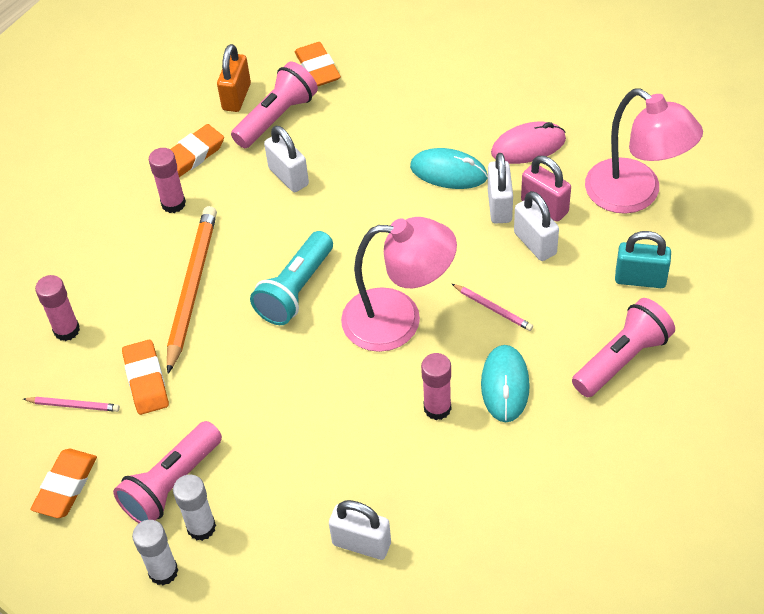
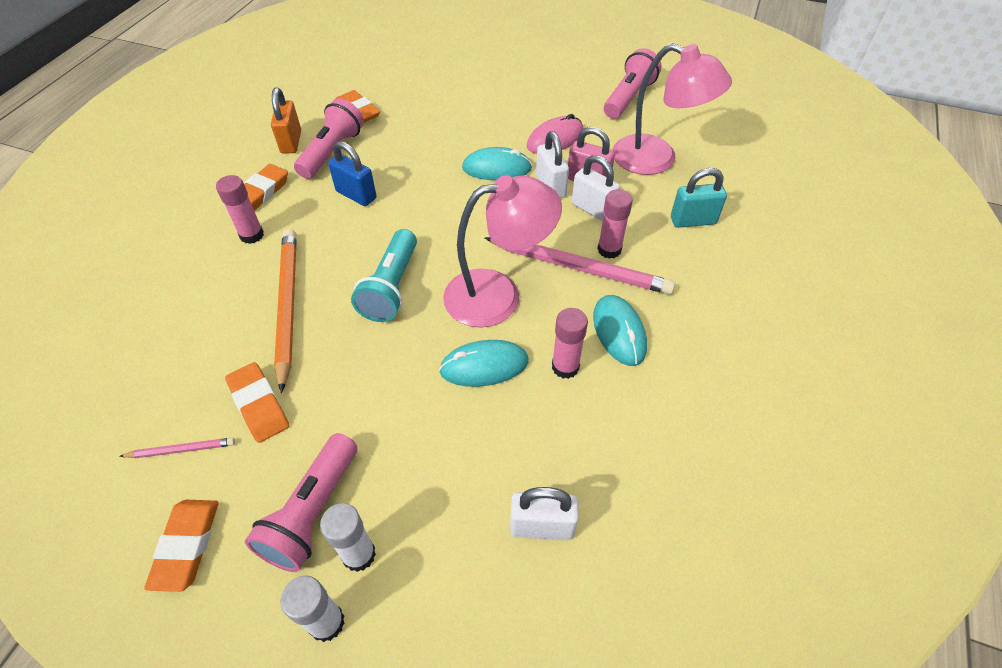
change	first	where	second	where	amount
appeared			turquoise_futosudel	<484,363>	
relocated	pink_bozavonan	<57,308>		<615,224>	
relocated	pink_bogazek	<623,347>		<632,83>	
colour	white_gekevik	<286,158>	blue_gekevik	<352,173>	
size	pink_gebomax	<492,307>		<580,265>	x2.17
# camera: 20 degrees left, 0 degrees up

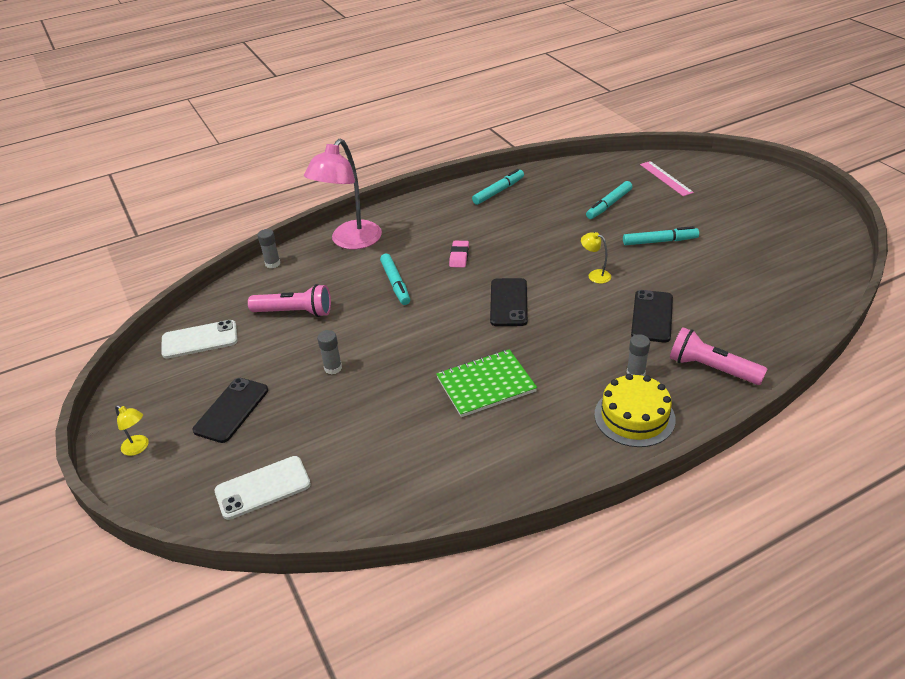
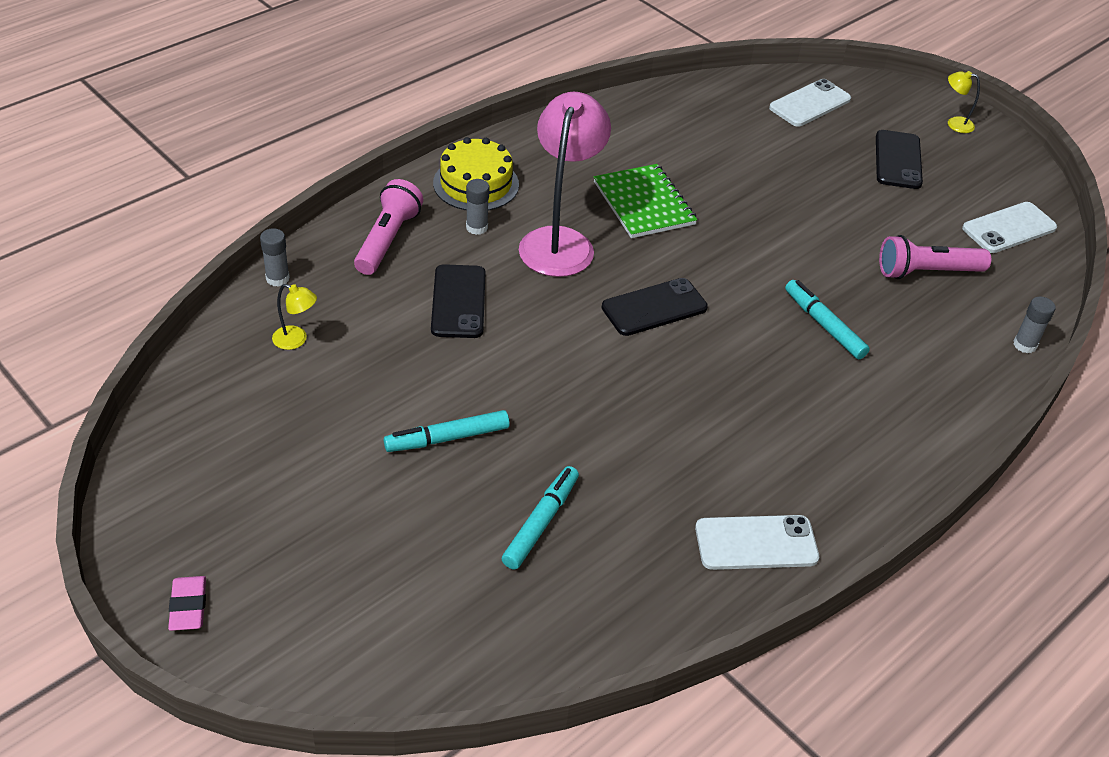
change	first	where	second	where	amount
missing	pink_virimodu	<667,178>			
relocated	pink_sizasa	<343,194>		<565,184>	
relocated	grey_bozavonan	<329,352>		<275,257>	
relocated	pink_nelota	<459,254>		<187,603>	
relocated	yellow_sizasa	<596,258>		<294,317>	
exchanged	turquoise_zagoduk	<498,187>	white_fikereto	<757,542>	
spun	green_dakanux	<486,383>		<645,201>	75 degrees counterclockwise
spun	black_fikereto	<509,302>		<655,307>	75 degrees clockwise
spun	pink_bogazek	<718,356>		<388,227>	90 degrees counterclockwise
# camera: 160 degrees right, 5 degrees up

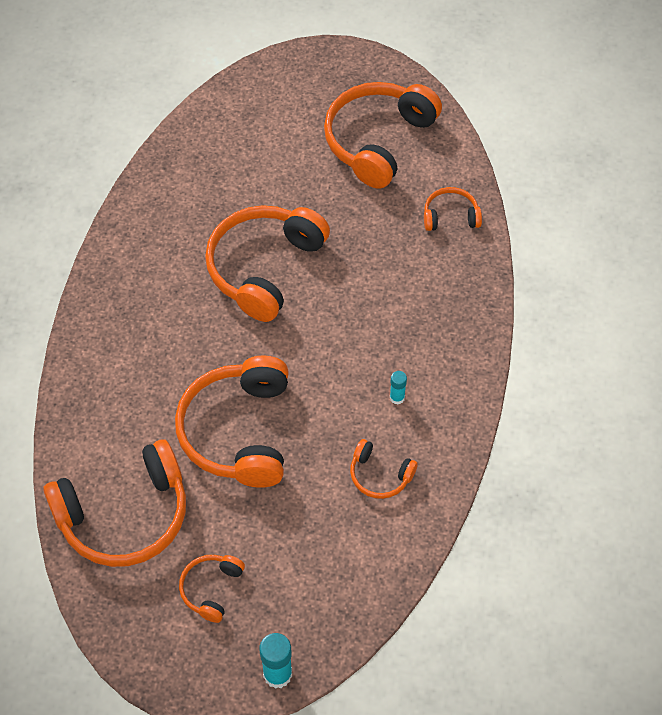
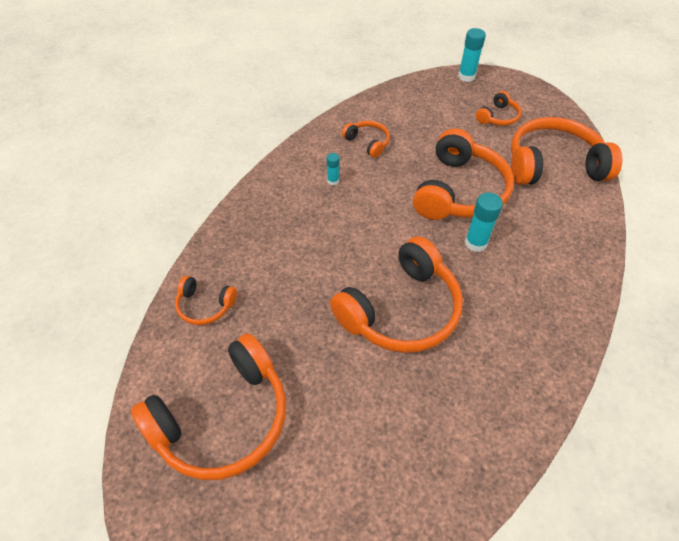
change	first	where	second	where	amount
appeared			turquoise_bozavonan	<484,222>	
# camera: 160 degrees left, 5 degrees down

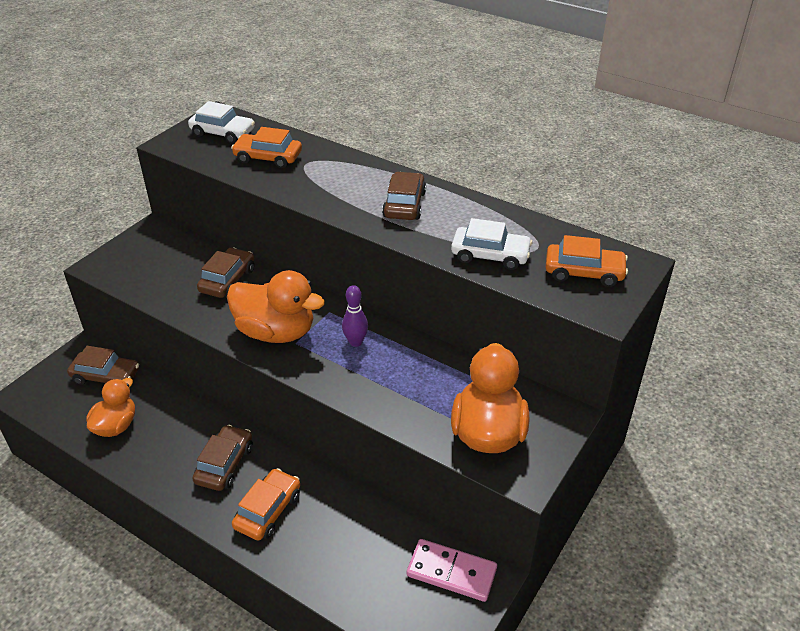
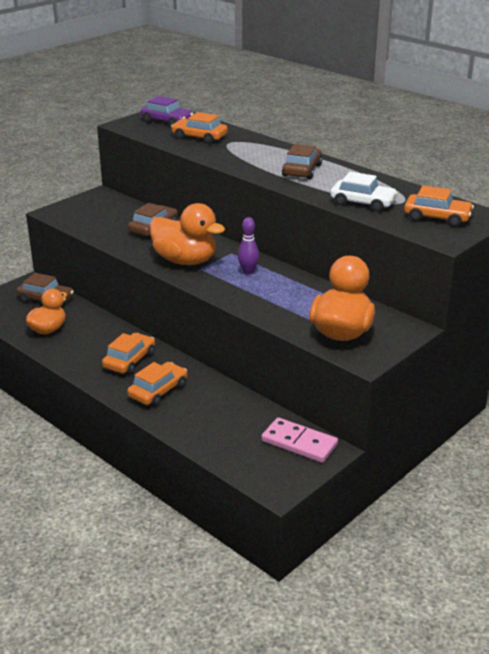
change	first	where	second	where	amount
colour	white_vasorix	<221,122>	purple_vasorix	<167,111>	
colour	brown_vasorix	<222,458>	orange_vasorix	<128,353>	
# camera: 10 degrees right, 10 degrees down

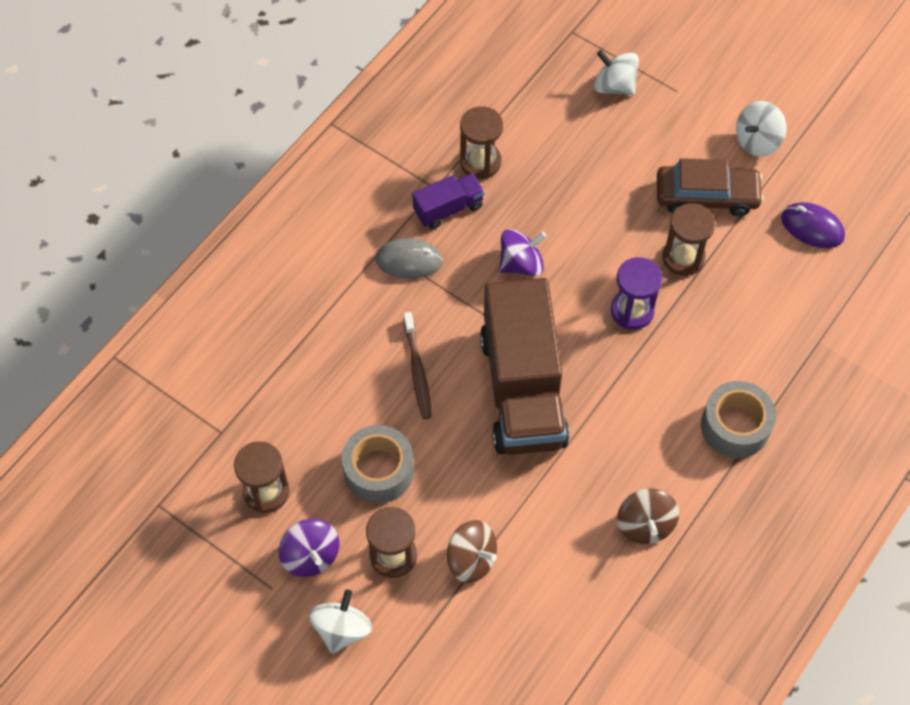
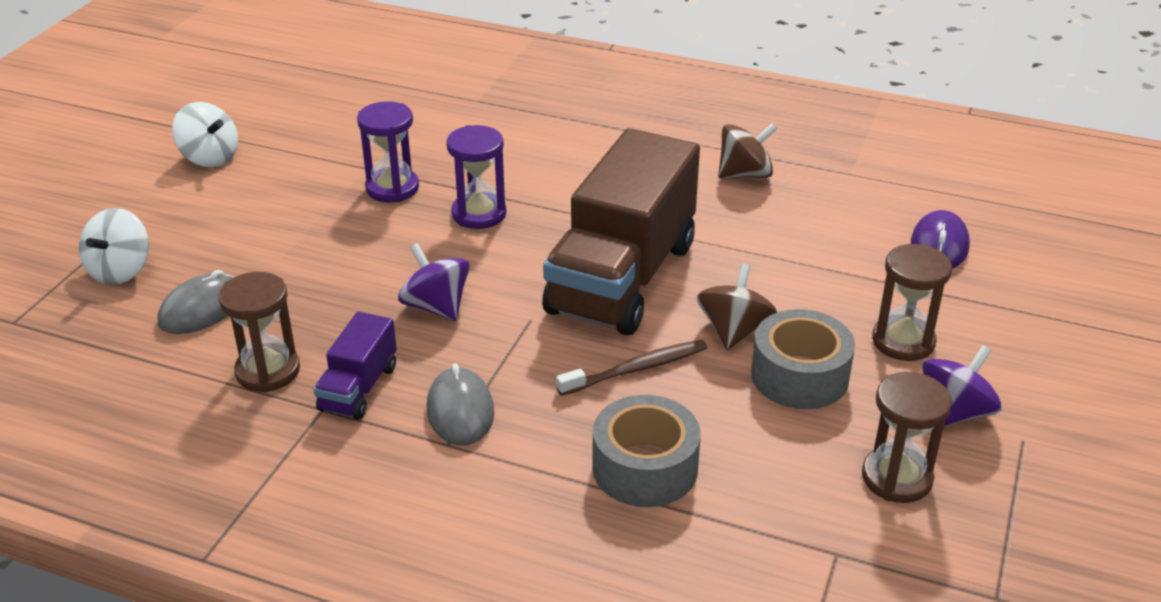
change	first	where	second	where	amount
missing	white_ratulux	<340,621>			
missing	brown_vasorix	<710,187>			
appeared			grey_futosudel	<196,302>	
relocated	brown_ratulux	<472,551>		<737,307>	
relocated	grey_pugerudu	<738,419>		<646,451>	
relocated	purple_futosudel	<813,225>		<940,239>	
colour	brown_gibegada	<688,239>	purple_gibegada	<388,151>	
spun	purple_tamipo	<448,201>		<355,366>	120 degrees counterclockwise
spun	brown_tamipo	<524,366>		<621,231>	135 degrees clockwise
# camera: 105 degrees left, 25 degrees down

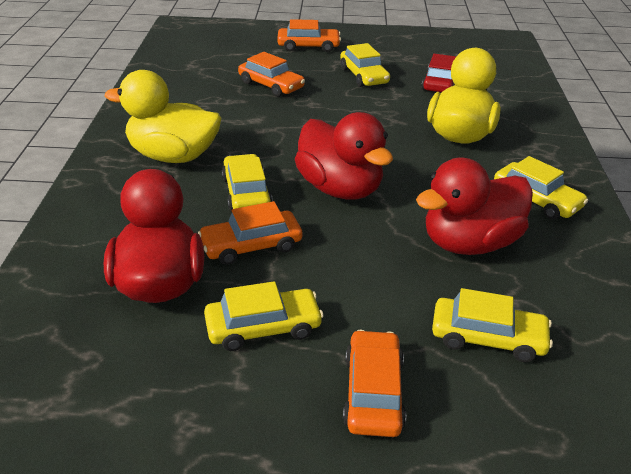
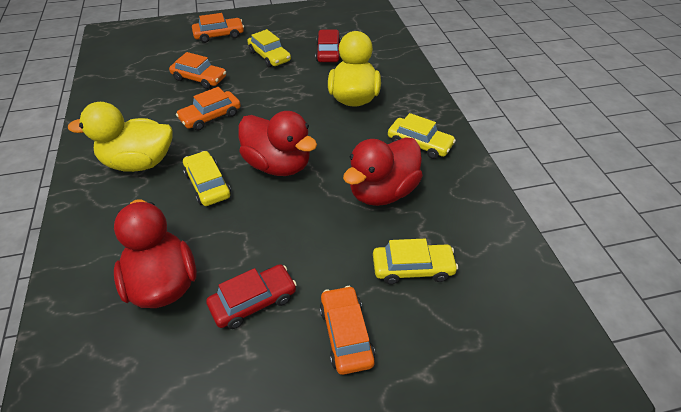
change	first	where	second	where	amount
relocated	orange_vasorix	<250,233>		<208,109>	
colour	yellow_vasorix	<264,316>	red_vasorix	<251,296>	
# camera: 15 degrees left, 10 degrees up

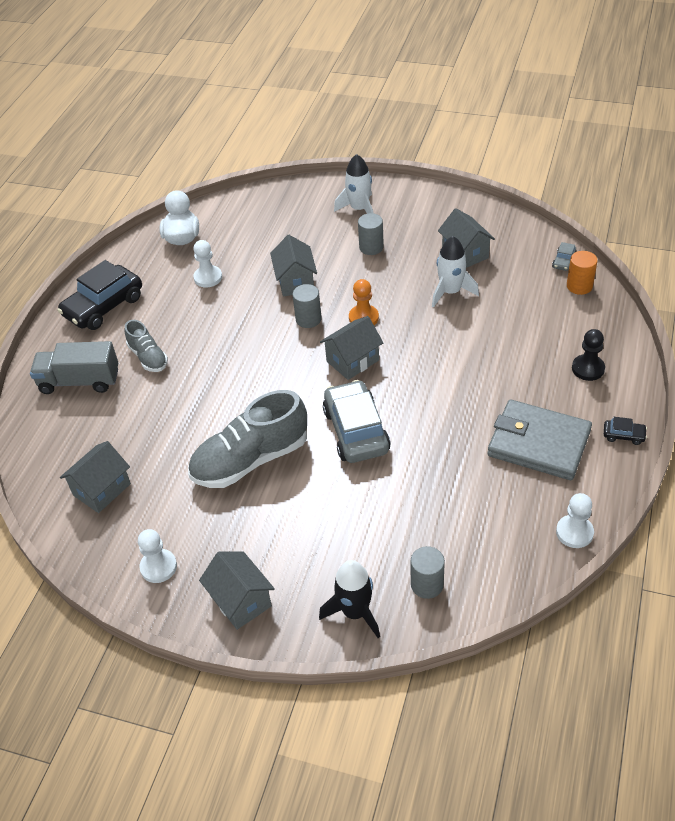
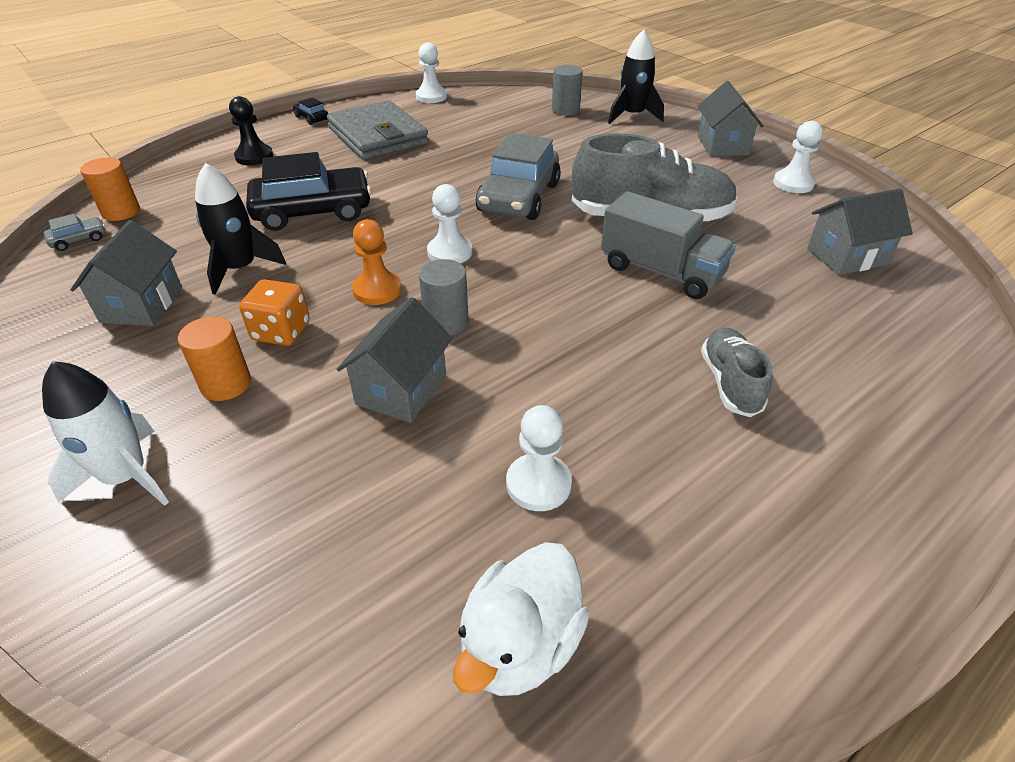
change	first	where	second	where	amount
appeared			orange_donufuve	<274,312>	
relocated	grey_tamipo	<74,367>		<668,245>	
relocated	black_vasorix	<99,295>		<309,191>	
exchanged	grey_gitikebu	<351,348>	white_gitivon	<449,223>	
colour	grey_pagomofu	<371,234>	orange_pagomofu	<214,359>	
colour	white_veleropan	<455,272>	black_veleropan	<240,229>	
# camera: 150 degrees left, 5 degrees down

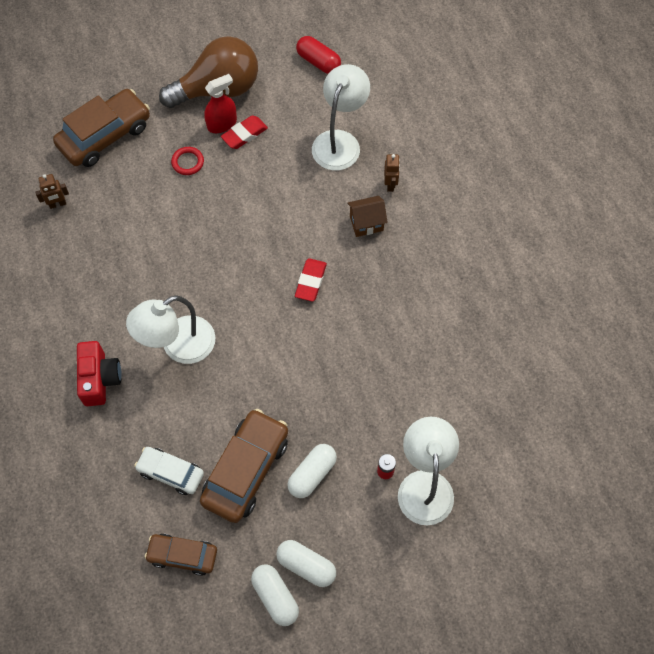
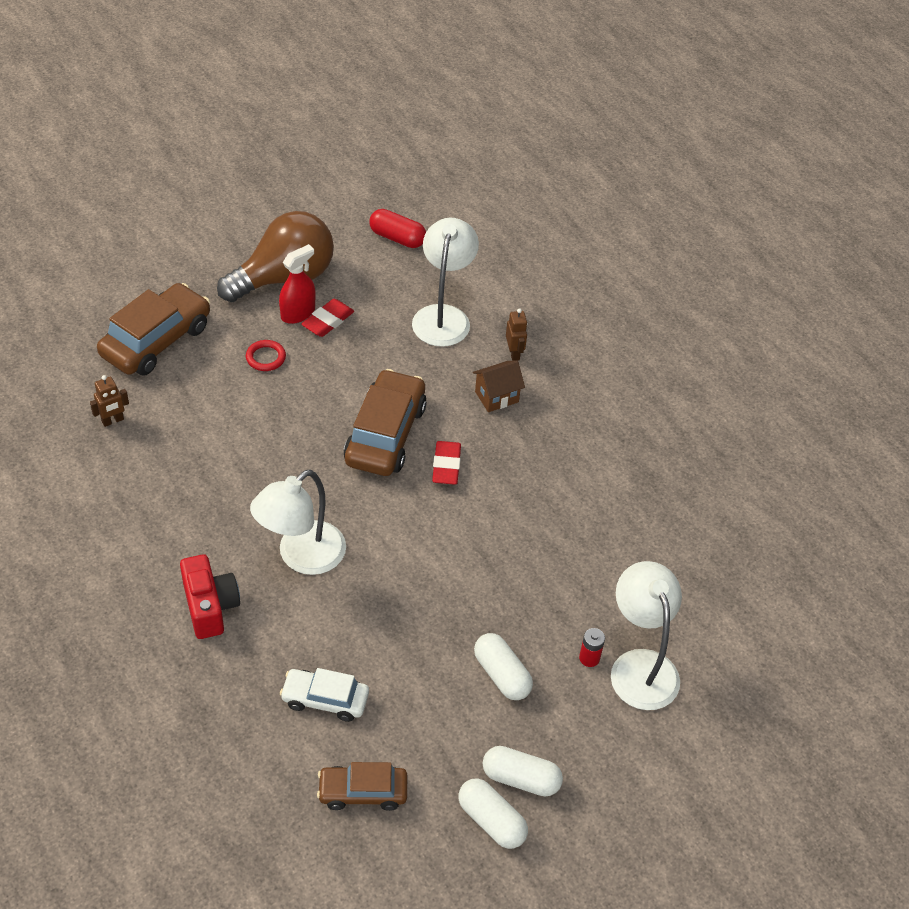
change	first	where	second	where	amount
relocated	brown_vasorix	<244,466>		<385,422>	
spun	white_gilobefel	<312,471>		<503,666>	60 degrees counterclockwise
# camera: 15 degrees left, 15 degrees down

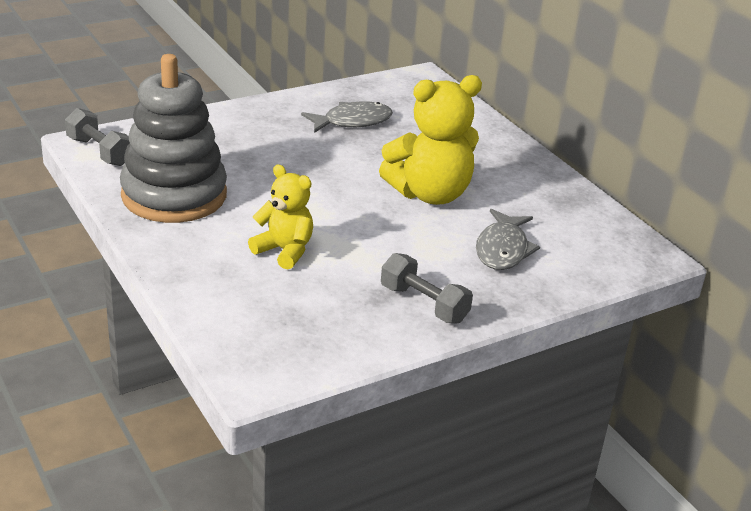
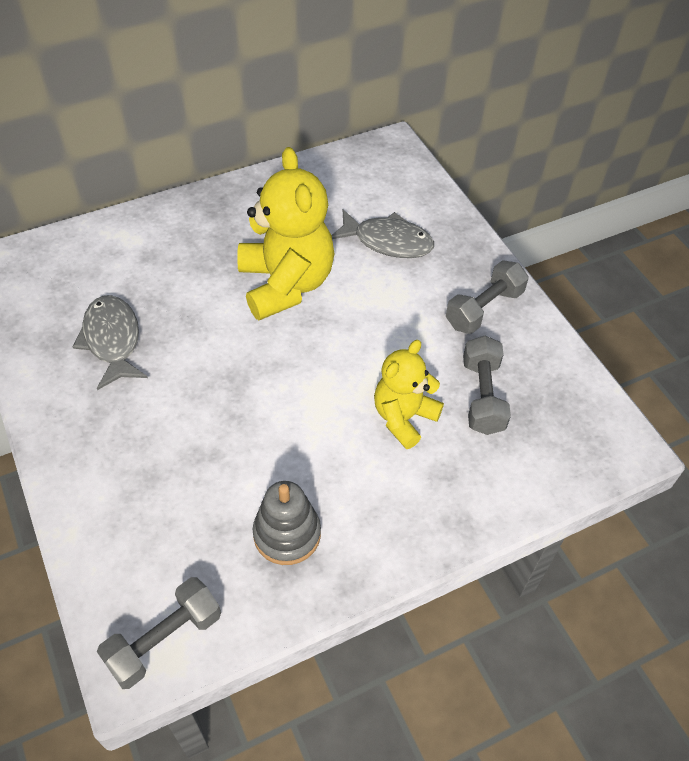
change	first	where	second	where	amount
appeared			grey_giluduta	<487,385>	
size	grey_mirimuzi	<173,138>		<287,523>	x0.50
# camera: 85 degrees left, 20 degrees up

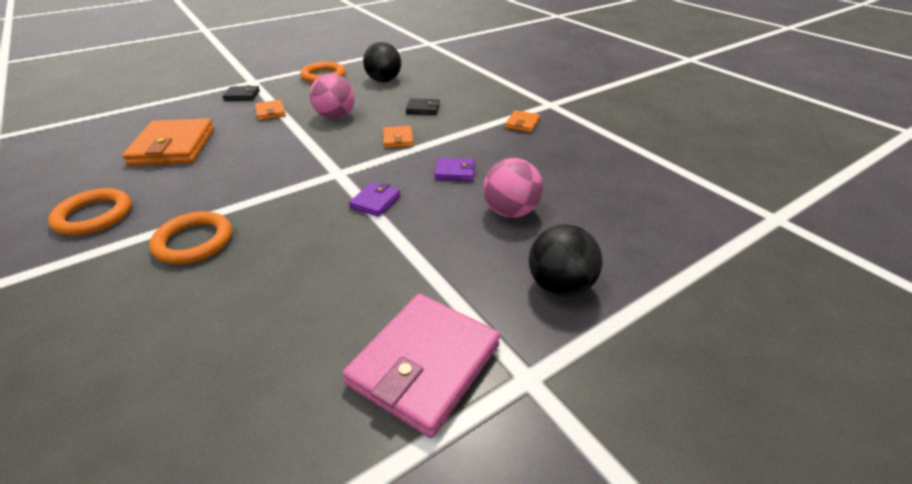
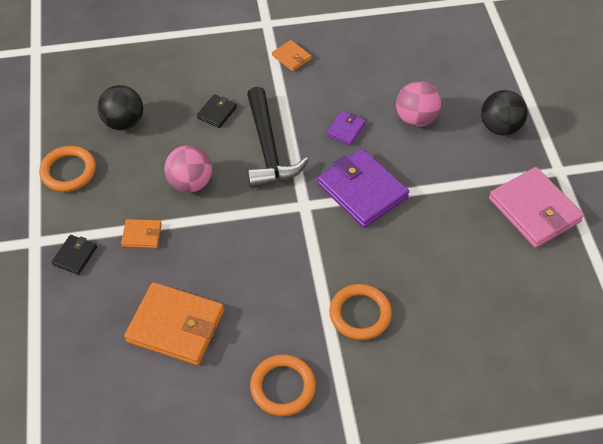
change	first	where	second	where	amount
exchanged	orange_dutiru	<398,137>	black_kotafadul	<277,137>	
size	purple_dutiru	<375,199>		<363,188>	x2.06
# camera: 65 degrees left, 15 degrees up

